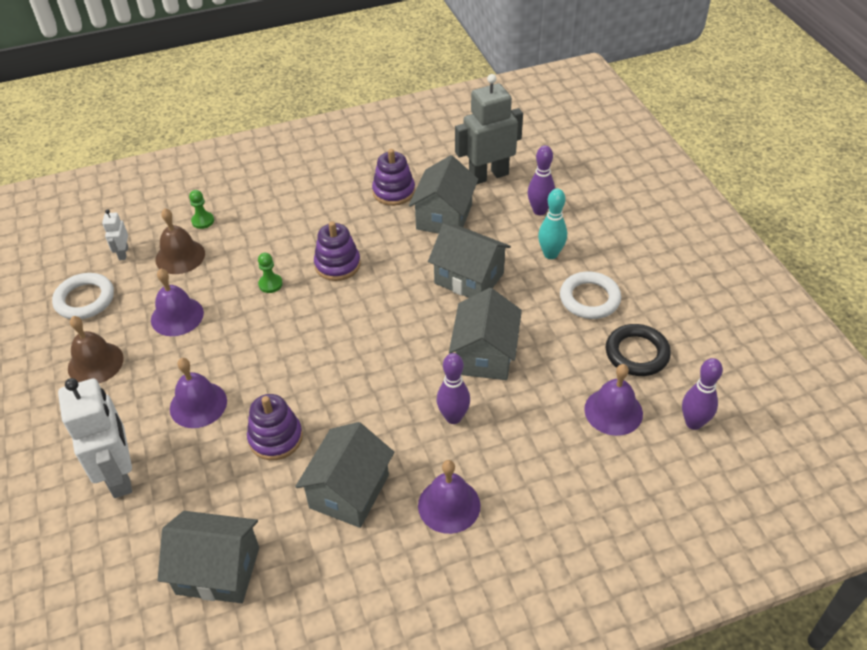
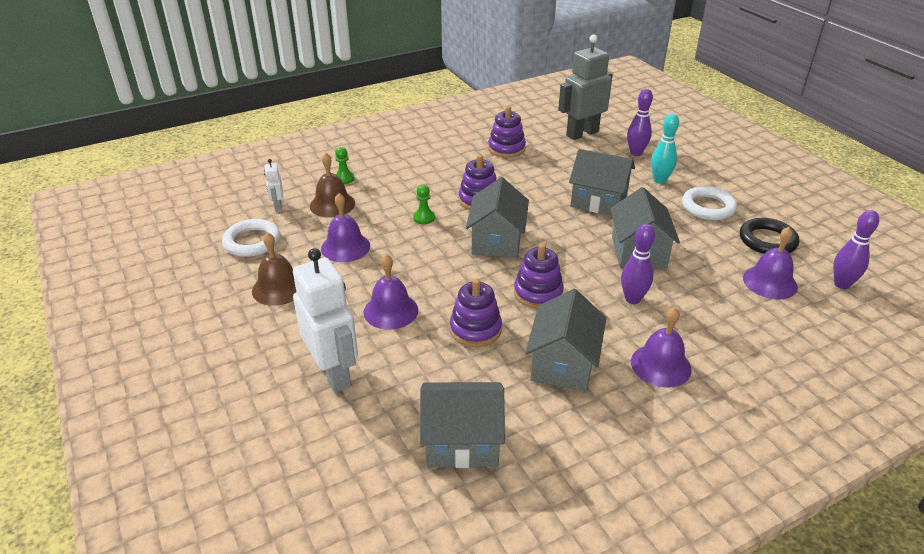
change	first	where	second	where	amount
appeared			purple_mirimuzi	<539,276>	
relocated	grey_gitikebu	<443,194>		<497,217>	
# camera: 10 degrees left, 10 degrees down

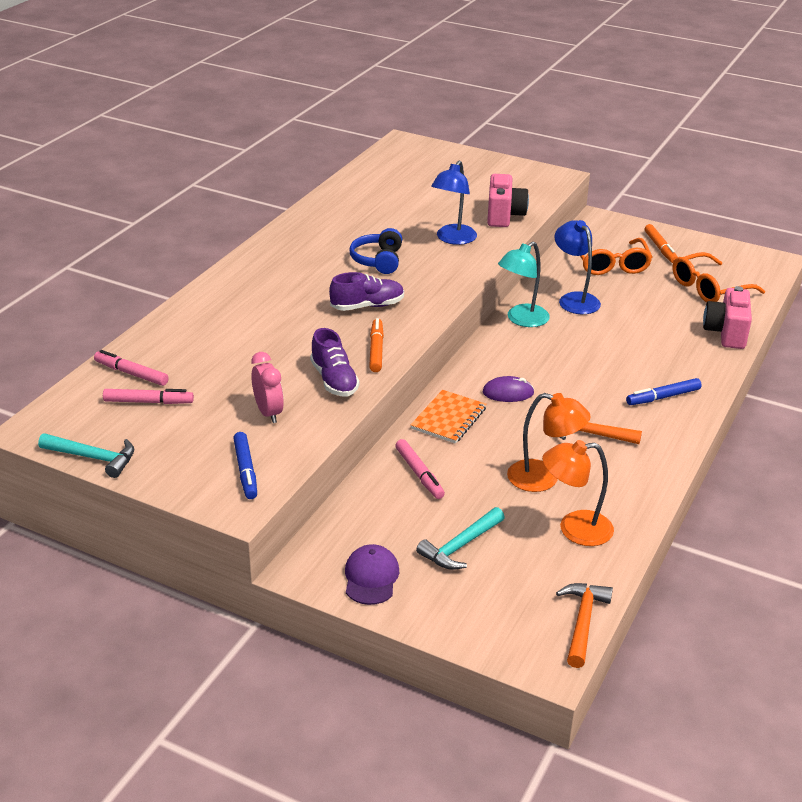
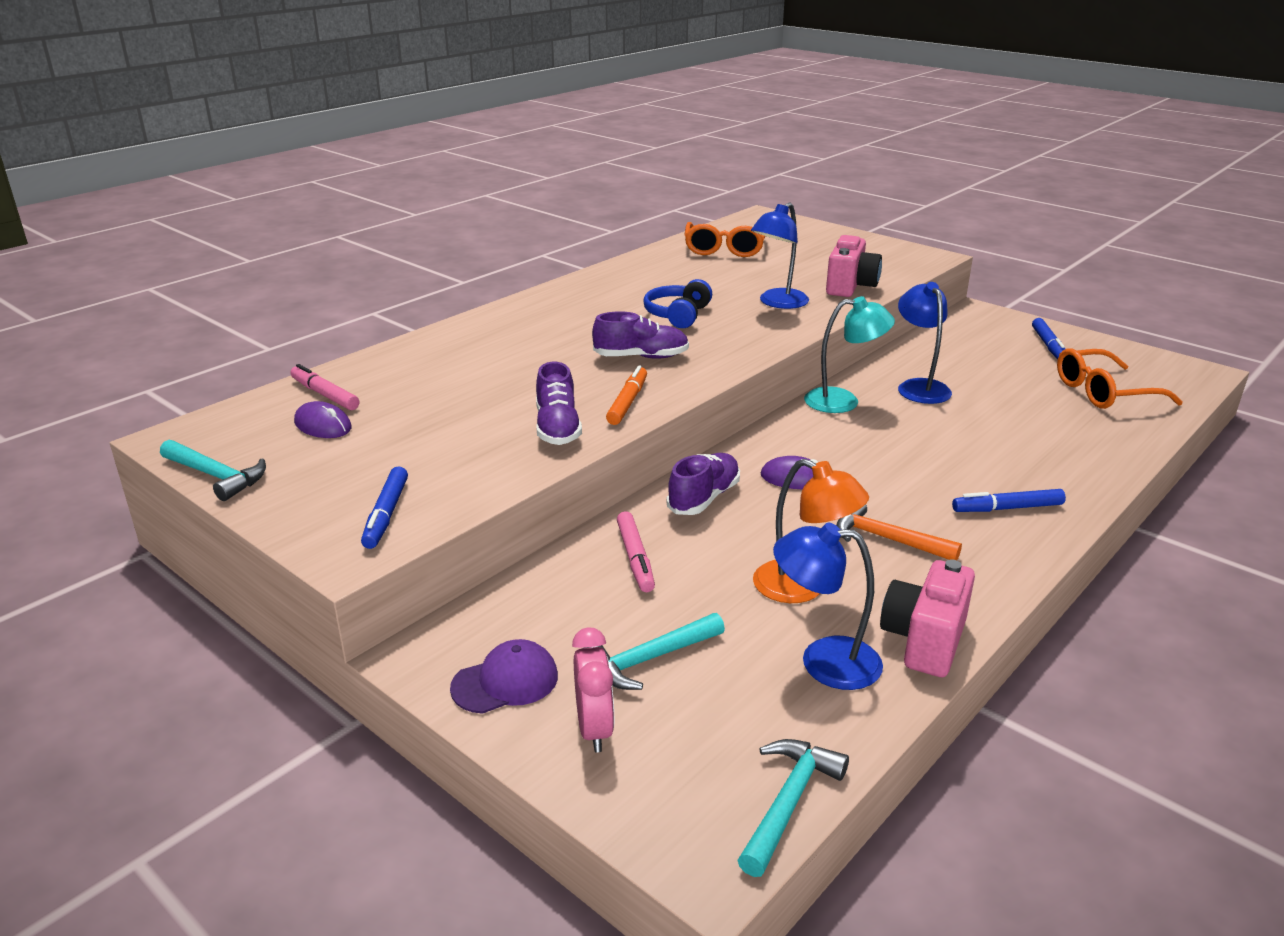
change	first	where	second	where	amount
relocated	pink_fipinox	<267,387>		<593,689>	
relocated	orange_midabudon	<616,256>		<725,239>	
relocated	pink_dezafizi	<727,317>		<927,618>	
exchanged	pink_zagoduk	<148,396>	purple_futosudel	<323,419>	
exchanged	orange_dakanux	<448,417>	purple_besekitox	<703,484>	
colour	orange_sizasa	<578,493>	blue_sizasa	<828,606>	
colour	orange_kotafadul	<584,625>	turquoise_kotafadul	<793,808>	
colour	orange_zagoduk	<661,243>	blue_zagoduk	<1048,338>	
spun	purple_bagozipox	<372,574>		<504,676>	45 degrees clockwise
spun	turquoise_sizasa	<524,284>		<849,354>	150 degrees counterclockwise
# camera: 15 degrees right, 5 degrees down

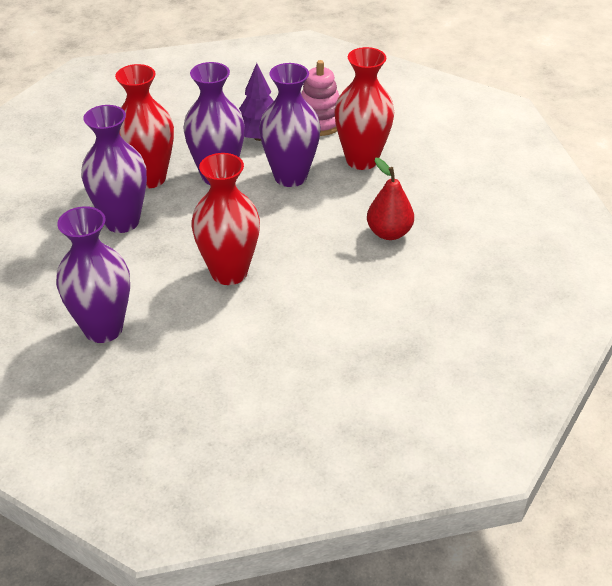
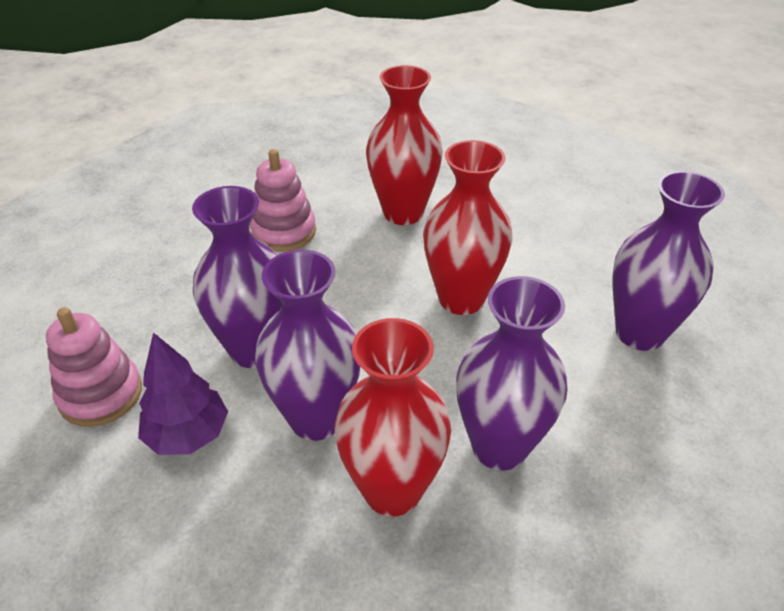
change	first	where	second	where	amount
relocated	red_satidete	<364,108>		<404,145>	
exchanged	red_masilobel	<390,199>	pink_mirimuzi	<283,200>	
# camera: 130 degrees left, 0 degrees up

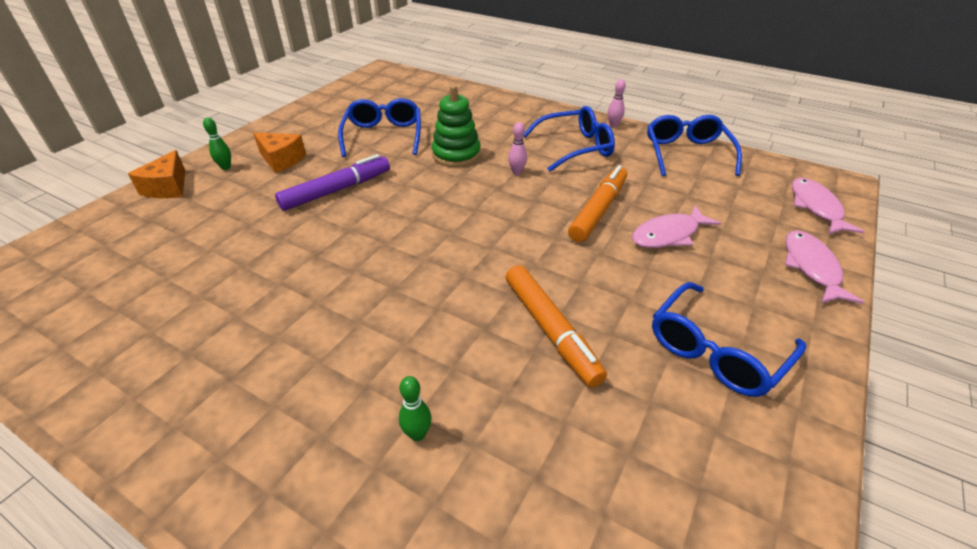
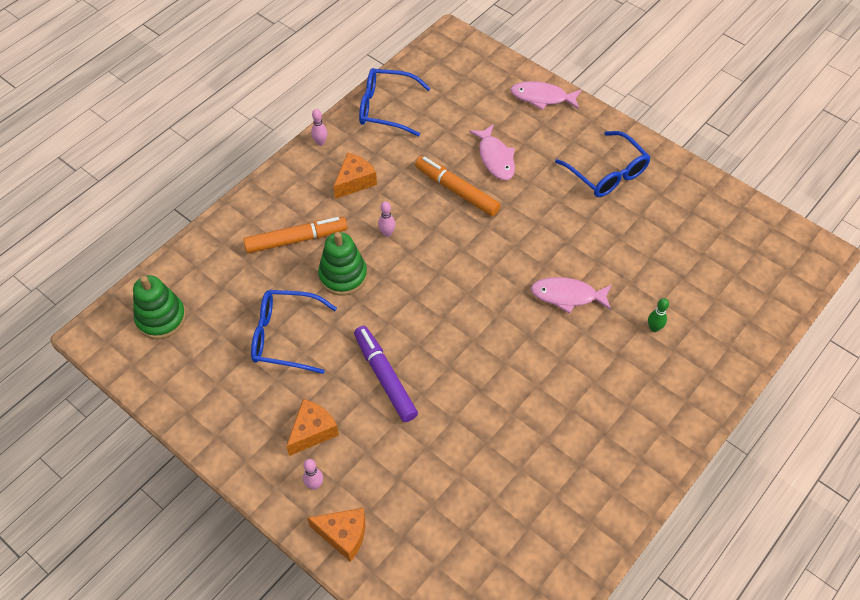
change	first	where	second	where	amount
appeared			green_mirimuzi	<159,307>	
relocated	orange_zagoduk	<556,326>		<295,235>	
relocated	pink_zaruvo	<828,206>		<571,295>	
exchanged	blue_midabudon	<569,139>	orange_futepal	<355,175>	
colour	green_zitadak	<217,144>	pink_zitadak	<313,474>	
# camera: 80 degrees left, 15 degrees up

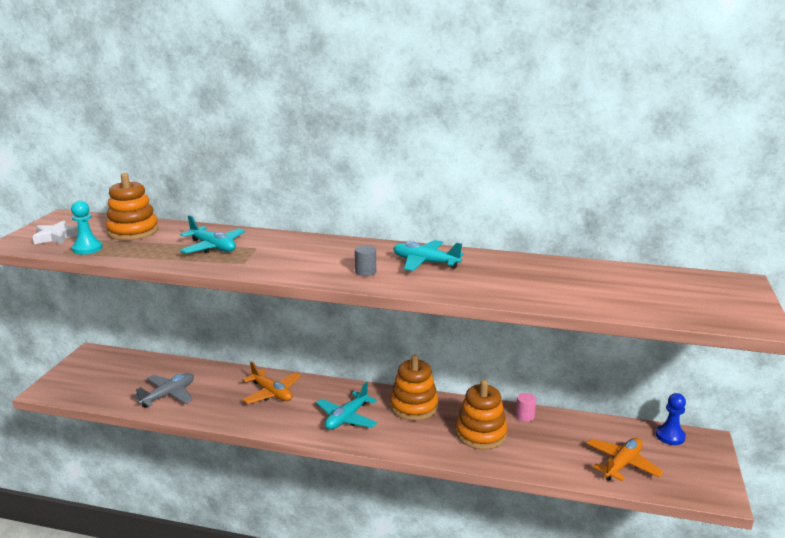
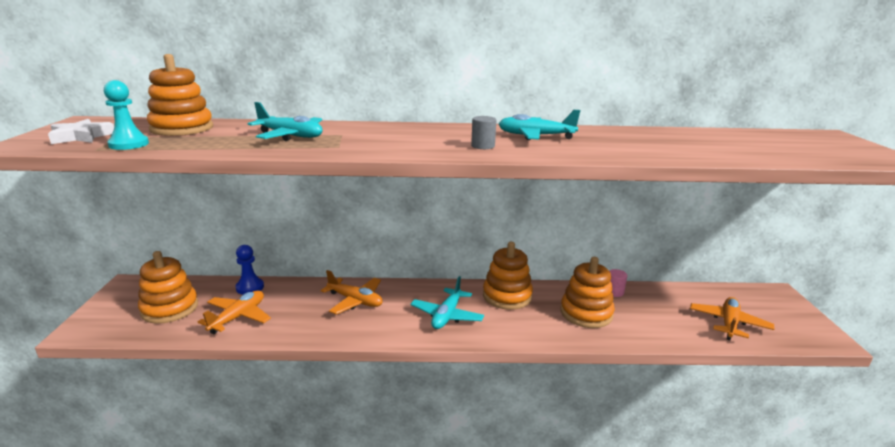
change	first	where	second	where	amount
appeared			orange_mirimuzi	<168,287>	
relocated	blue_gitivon	<671,419>		<250,270>	
colour	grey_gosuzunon	<163,390>	orange_gosuzunon	<234,312>	
# camera: 15 degrees left, 0 degrees up

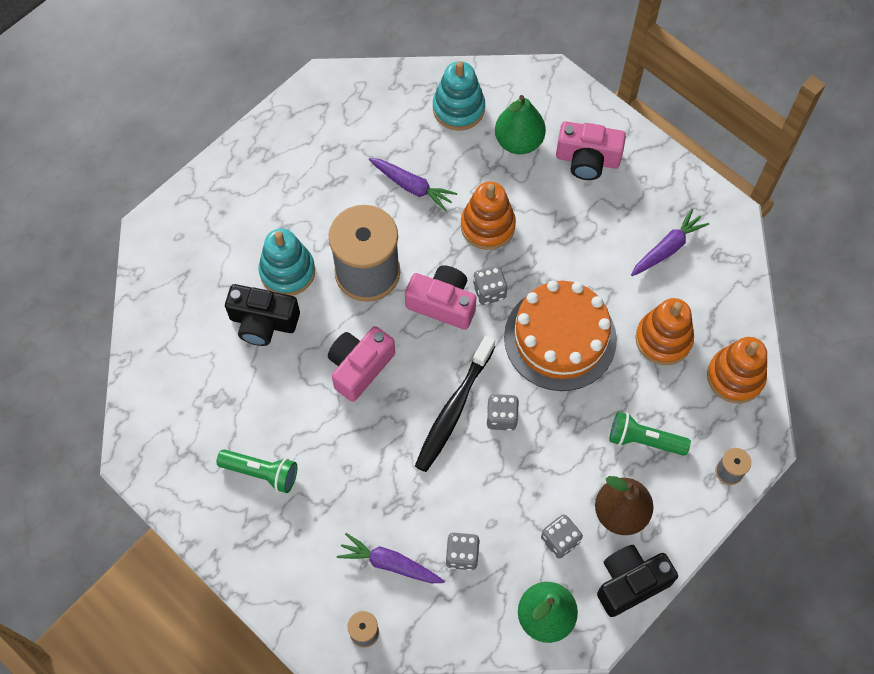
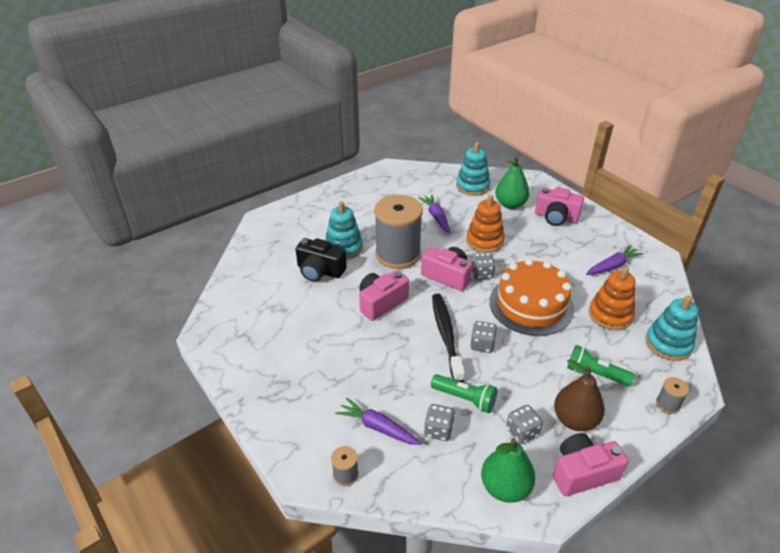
change	first	where	second	where	amount
relocated	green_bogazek	<256,471>		<464,393>	
colour	black_dezafizi	<637,581>	pink_dezafizi	<590,464>	
colour	orange_mirimuzi	<737,370>	turquoise_mirimuzi	<672,328>	
spun	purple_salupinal	<413,185>		<434,213>	150 degrees counterclockwise
spun	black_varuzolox	<455,403>		<448,338>	135 degrees clockwise
# camera: 10 degrees right, 25 degrees down

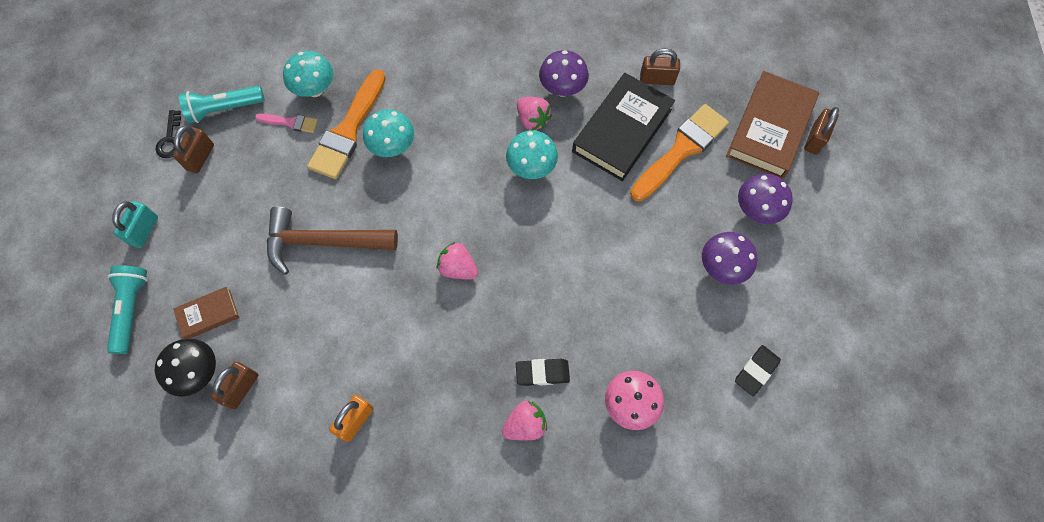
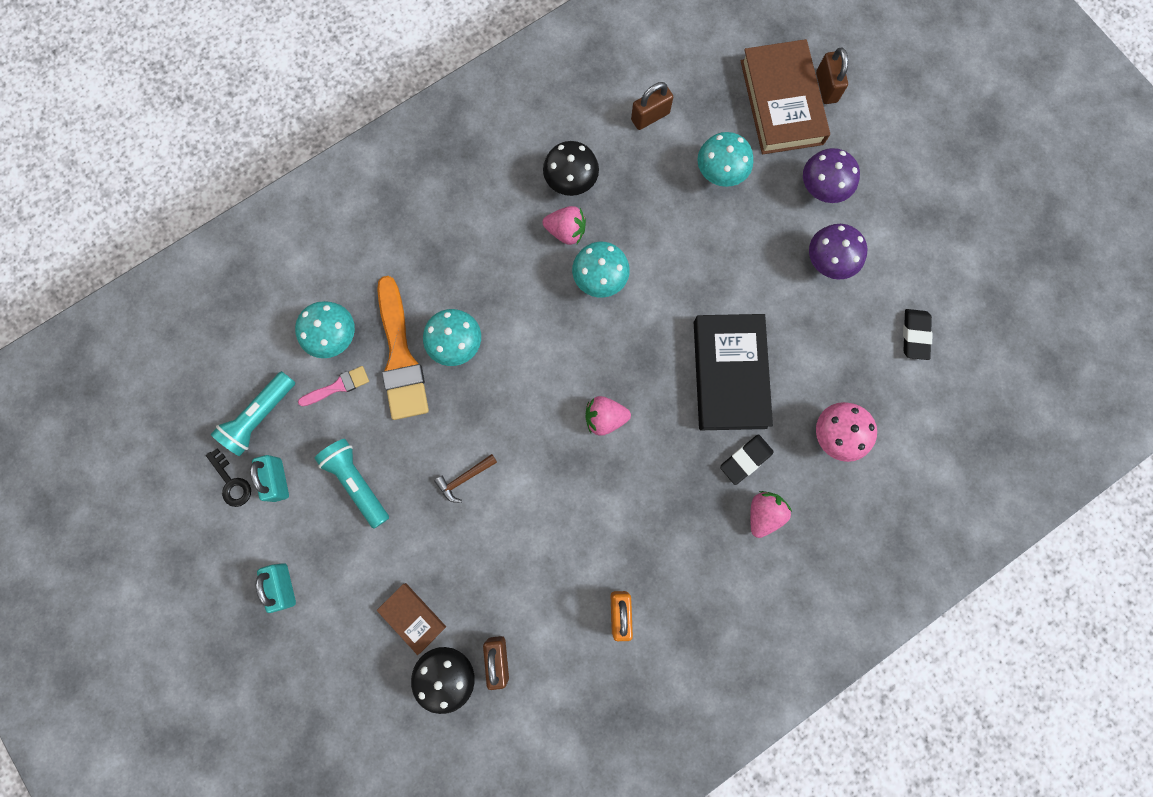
change	first	where	second	where	amount
relocated	turquoise_bogazek	<127,309>		<352,484>	
relocated	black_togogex	<623,127>		<733,372>	
exchanged	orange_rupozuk	<679,152>	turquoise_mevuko	<725,159>	
colour	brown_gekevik	<193,149>	turquoise_gekevik	<269,478>	
colour	purple_mevuko	<564,73>	black_mevuko	<571,168>	
spun	brown_togogex	<206,313>		<411,619>	75 degrees counterclockwise
size	brown_kotafadul	<332,241>		<465,478>	x0.44
# camera: 35 degrees left, 10 degrees up

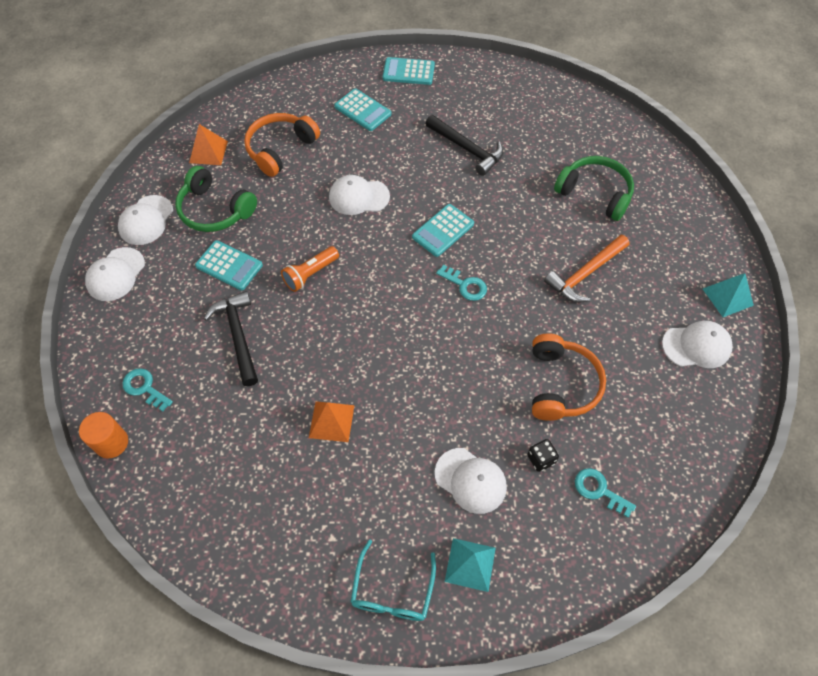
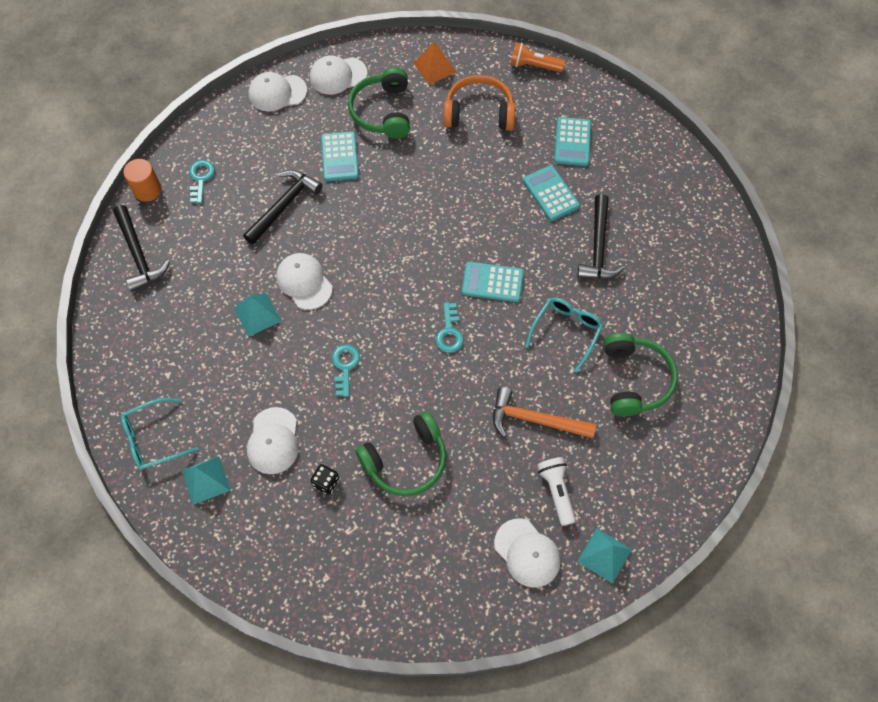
change	first	where	second	where	amount
appeared			black_kotafadul	<141,248>	
appeared			turquoise_midabudon	<564,335>	
appeared			white_bogazek	<556,491>	
relocated	orange_bogazek	<310,269>		<537,57>	
relocated	white_bagozipox	<359,195>		<304,281>	
relocated	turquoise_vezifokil	<409,71>		<551,193>	
relocated	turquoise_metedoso	<605,493>		<346,370>	
colour	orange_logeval	<331,421>	turquoise_logeval	<257,315>	
colour	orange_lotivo	<569,377>	green_lotivo	<401,453>	
# camera: 55 degrees right, 5 degrees up

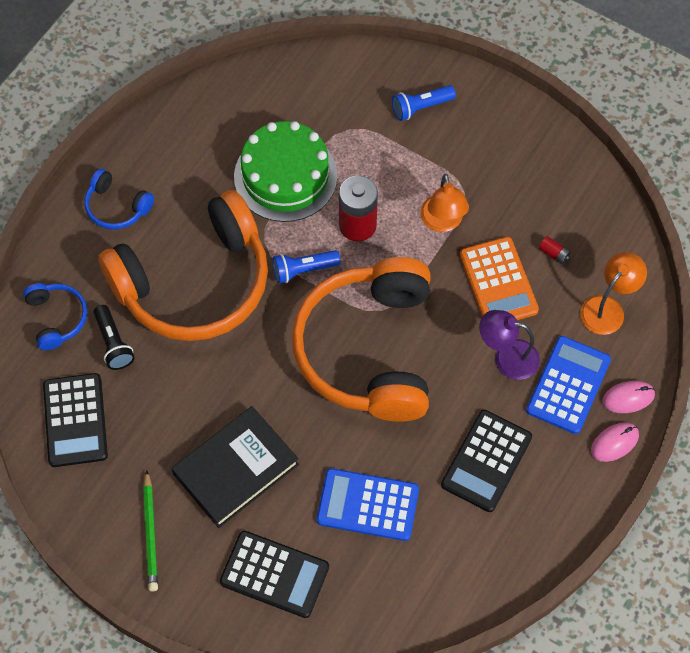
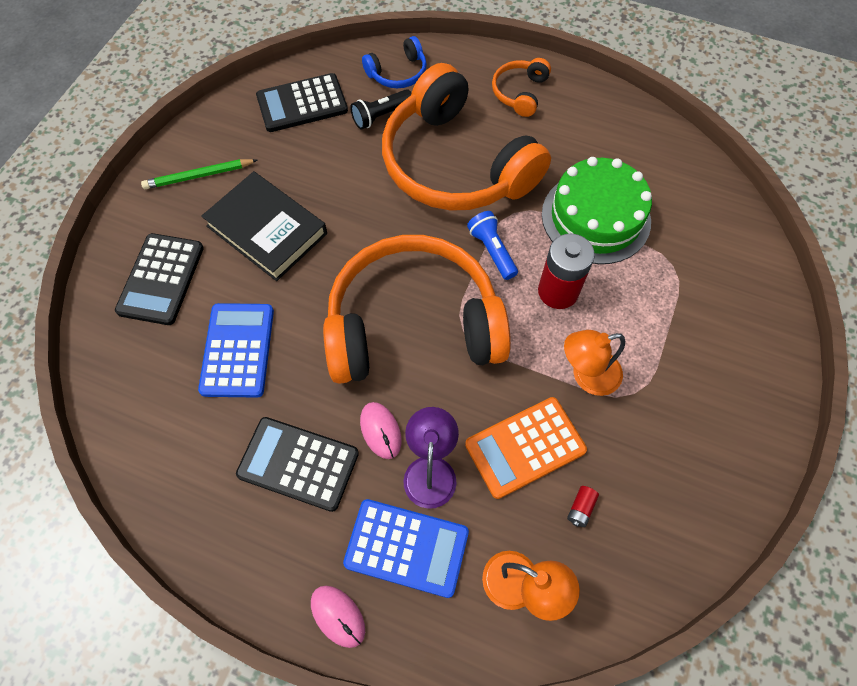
change	first	where	second	where	amount
missing	blue_bogazek	<424,103>			
relocated	pink_futosudel	<628,397>		<381,430>	
colour	blue_lotivo	<119,199>	orange_lotivo	<521,87>	
# camera: 80 degrees right, 0 degrees up

